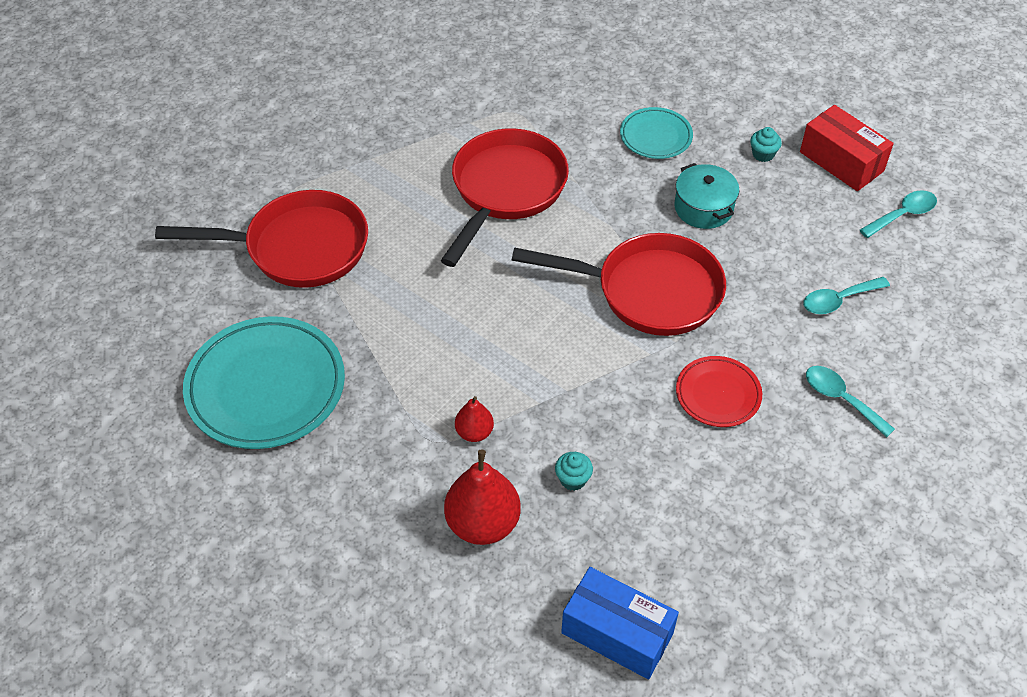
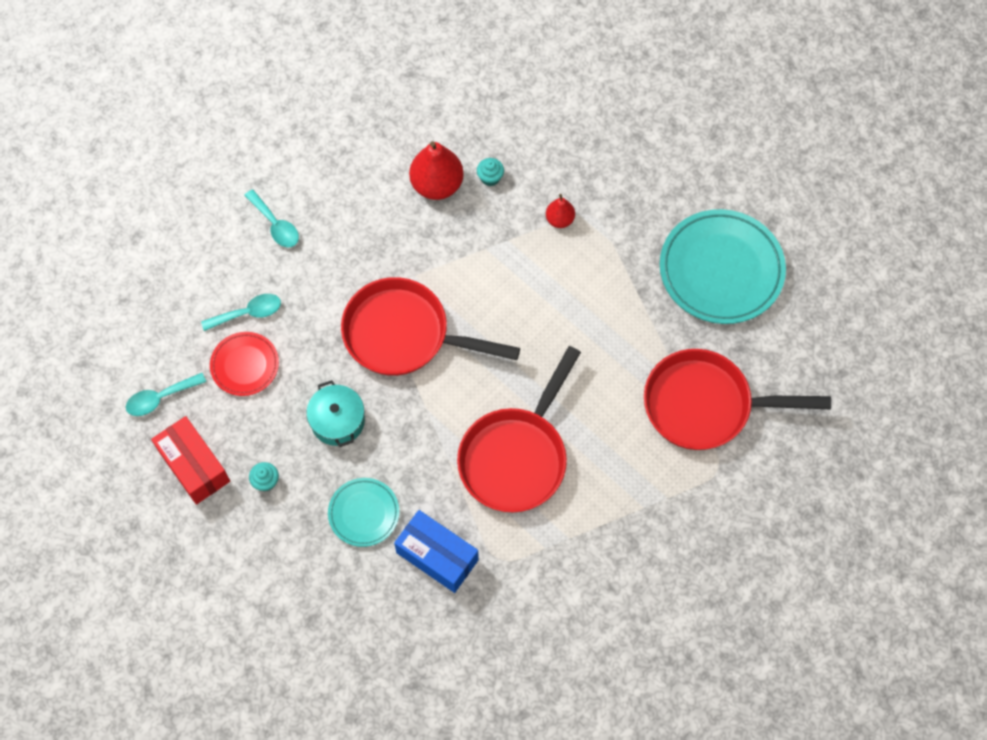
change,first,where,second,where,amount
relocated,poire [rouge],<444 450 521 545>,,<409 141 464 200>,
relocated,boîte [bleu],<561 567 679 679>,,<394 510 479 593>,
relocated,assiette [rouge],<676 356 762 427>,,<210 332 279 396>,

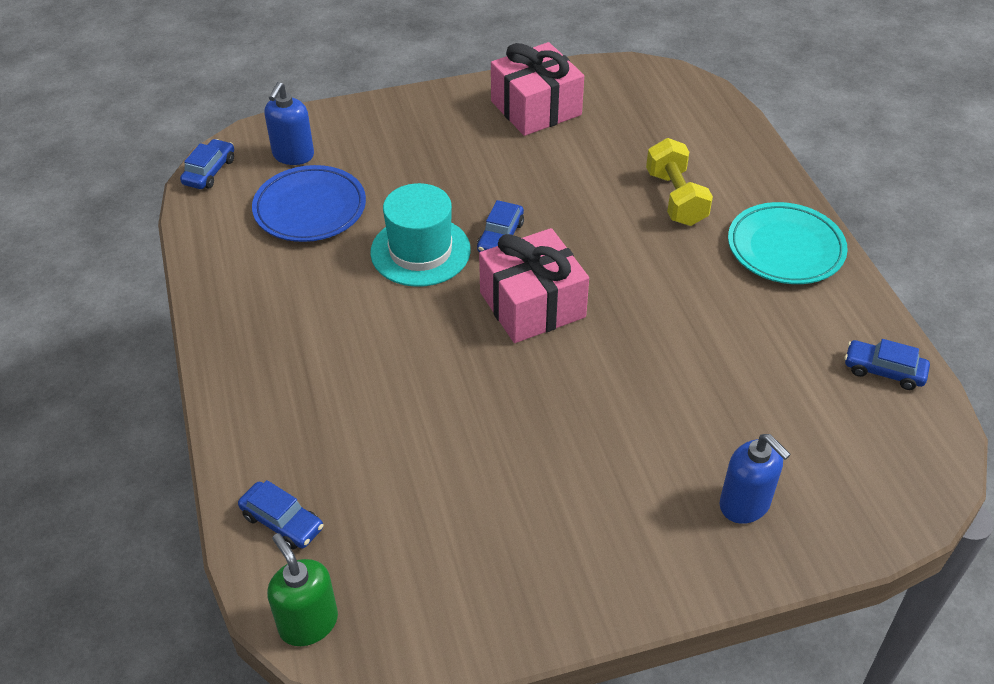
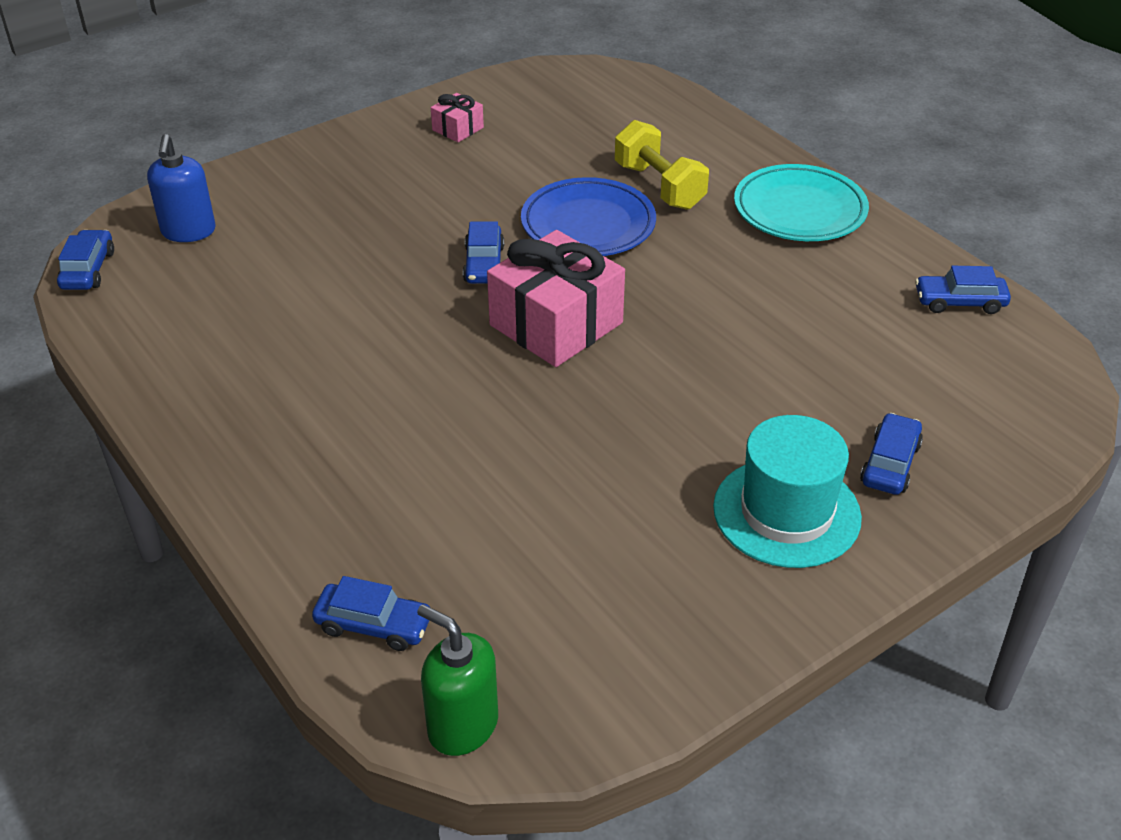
change,first,where,second,where,amount
relocated,assiette [bleu],<252 165 366 242>,,<521 177 656 256>,
relocated,chapeau [turquoise],<370 183 471 287>,,<713 415 862 568>,
exchanged,distributeur de savon [bleu],<719 434 791 524>,voiture [bleu],<860 413 923 495>,
size,cadeau [rose],<491 42 584 136>,,<431 93 484 142>,x0.46

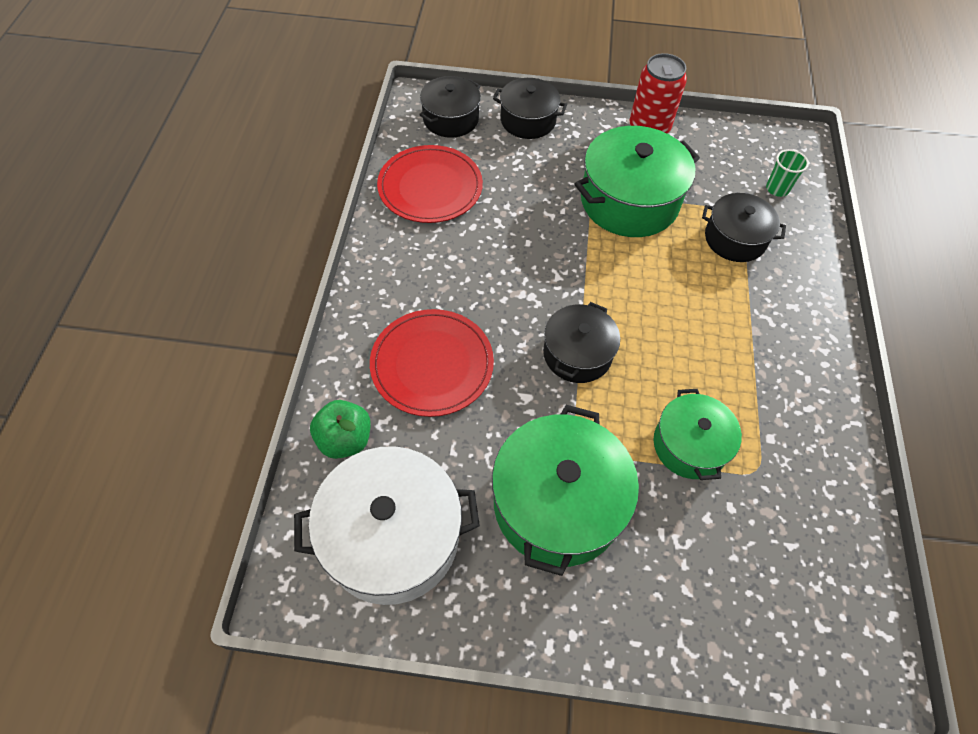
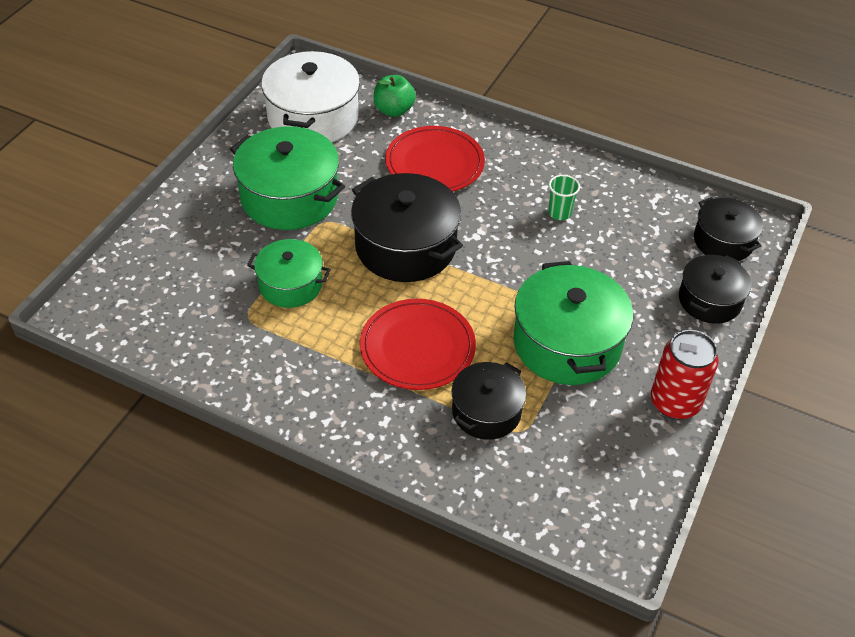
change,first,where,second,where,amount
relocated,assiette [rouge],<377 145 483 223>,,<360 299 476 390>,
relocated,gobelet [vert],<766 149 809 197>,,<548 175 580 220>,
size,marmite [noir],<543 302 620 383>,,<351 173 463 282>,x1.65

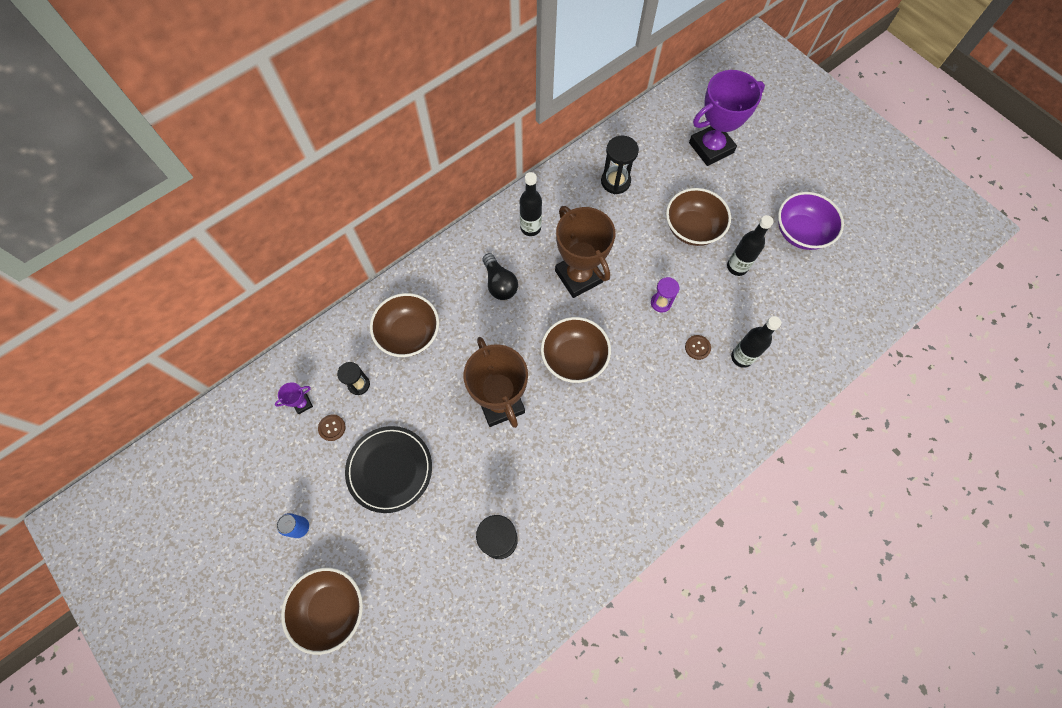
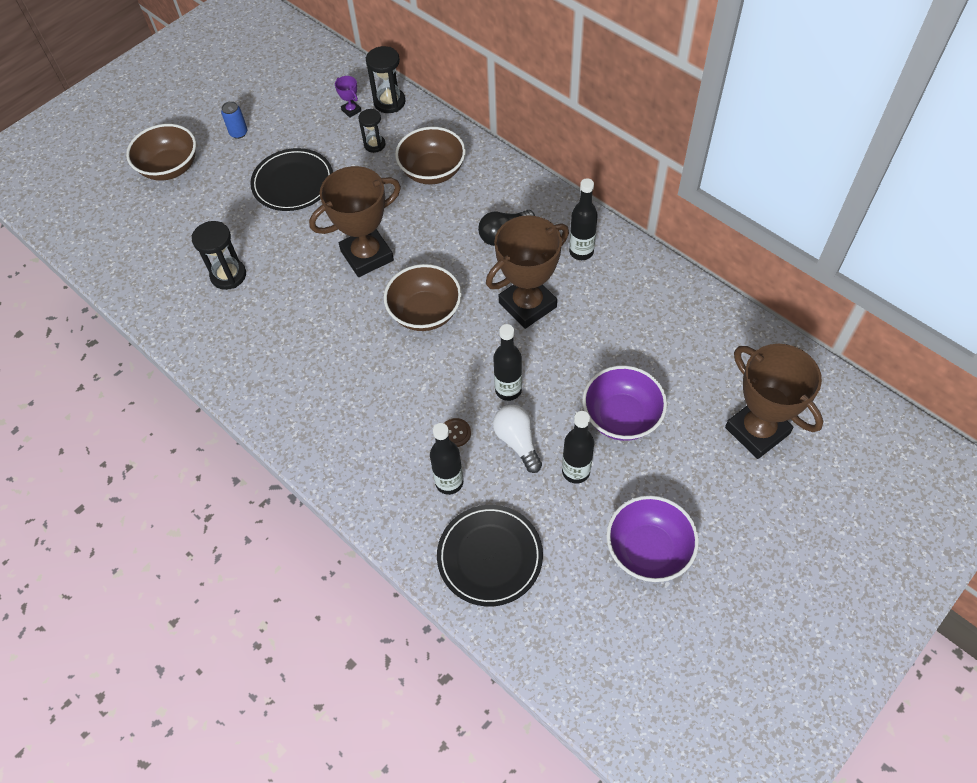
change,first,where,second,where,amount
missing,bouton [marron],<318 415 346 441>,,,
appeared,,,assiette [noir],<437 505 543 607>,
appeared,,,ampoule [blanc],<493 405 542 473>,
relocated,sablier [noir],<601 136 639 194>,,<366 46 405 113>,
exchanged,sablier [violet],<651 277 679 312>,bouteille [noir],<493 324 522 401>,
colour,bol [marron],<666 188 731 246>,bol [violet],<582 366 667 441>,
colour,trophée [violet],<689 70 765 166>,trophée [marron],<725 344 823 459>,

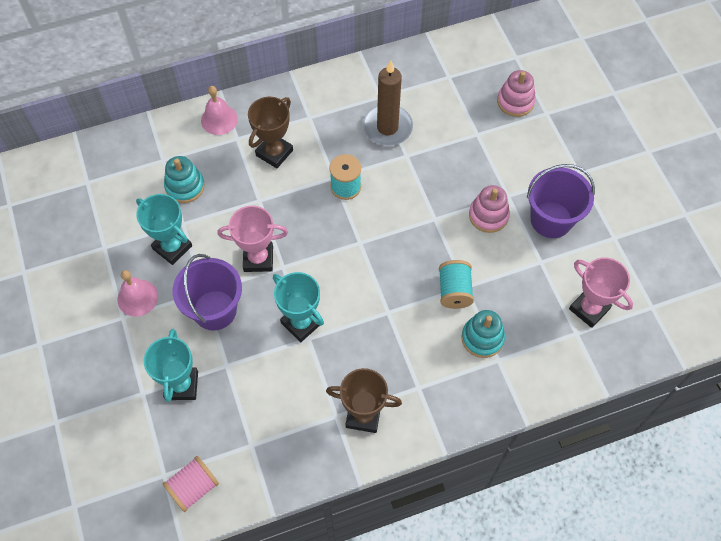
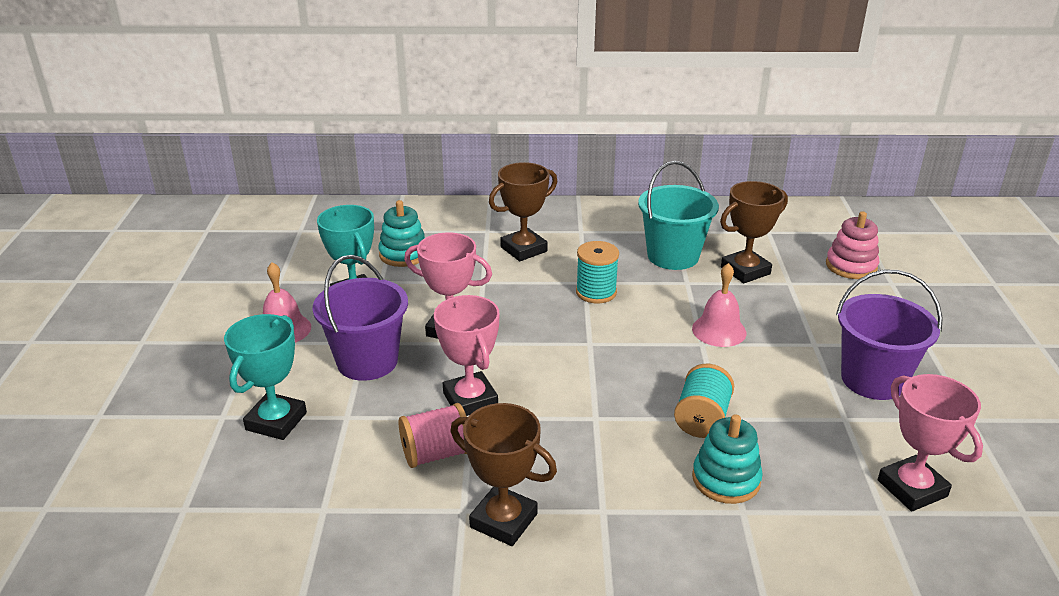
change,first,where,second,where,amount
missing,jouet à empiler [rose],<469 185 510 233>,,,
appeared,,,trophée [marron],<720 181 788 283>,
relocated,bobine [rose],<162 456 219 512>,,<399 403 467 468>,
relocated,cloche [rose],<201 86 238 135>,,<692 263 747 347>,
exchanged,bougie [marron],<362 60 413 146>,seau [turquoise],<638 161 719 270>,
colour,trophée [turquoise],<273 272 324 342>,trophée [rose],<434 295 500 416>,

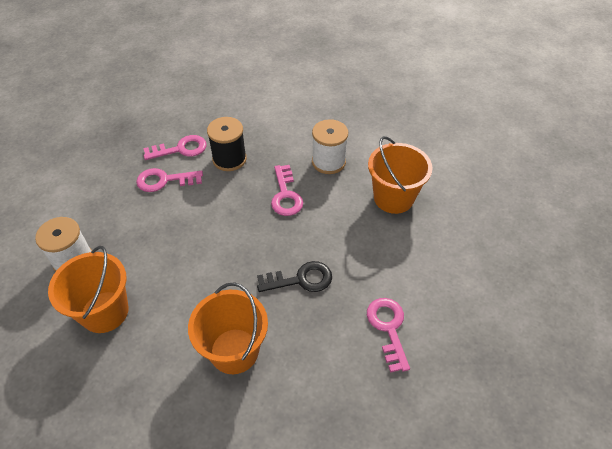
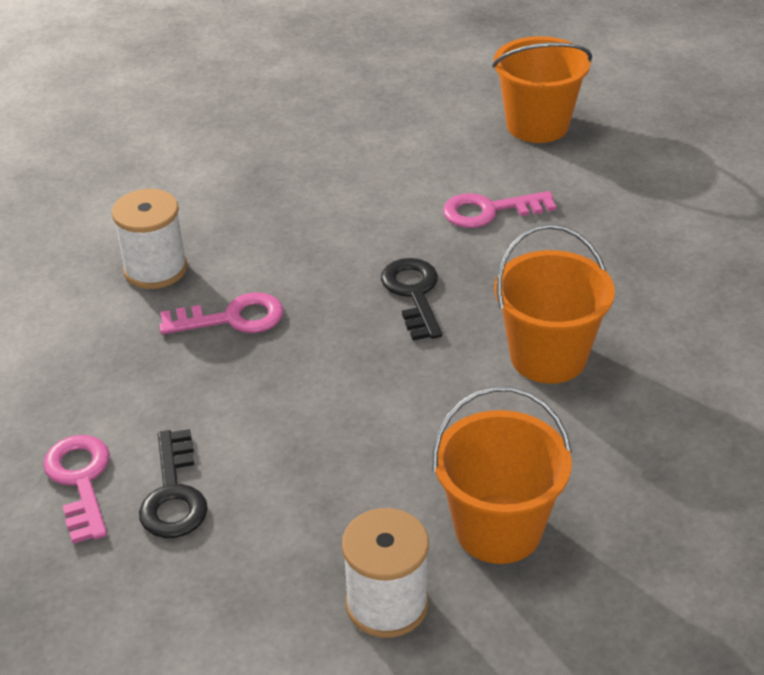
change,first,where,second,where,amount
missing,bobine [noir],<207 117 247 171>,,,
relocated,seau [orange],<368 136 433 214>,,<492 36 592 143>,
colour,clé [rose],<136 168 203 192>,clé [noir],<139 429 208 538>,

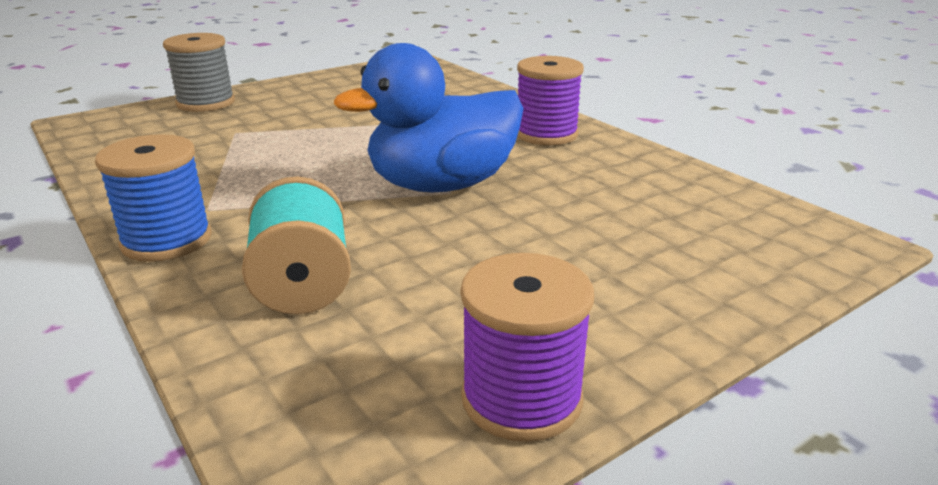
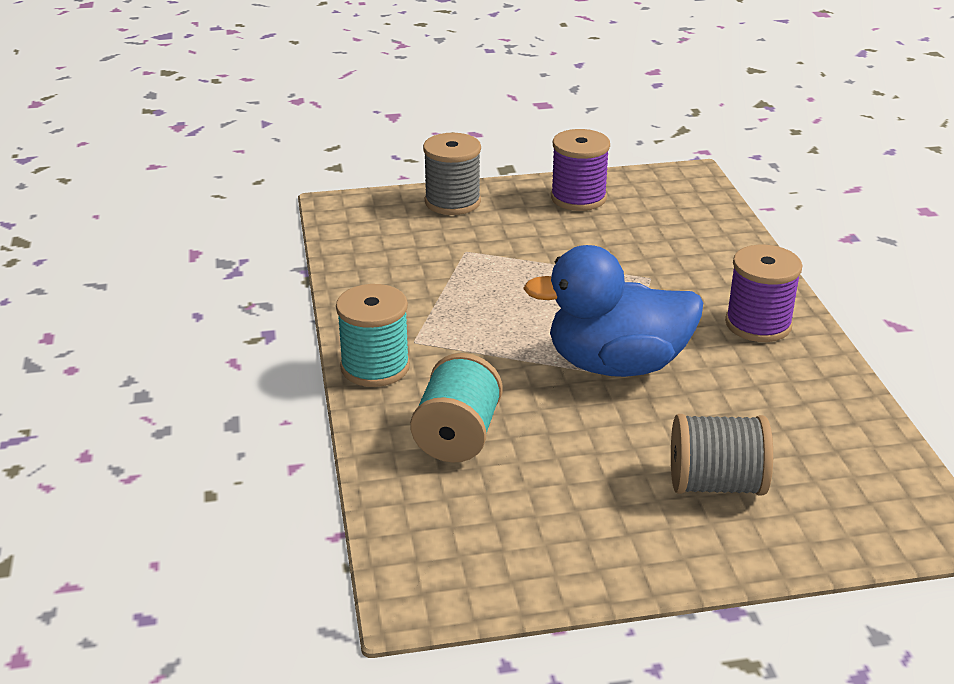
change,first,where,second,where,amount
appeared,,,bobine [gris],<671 414 773 495>,
relocated,bobine [violet],<461 253 594 442>,,<551 129 610 211>,
colour,bobine [bleu],<95 134 212 262>,bobine [turquoise],<336 284 410 387>,

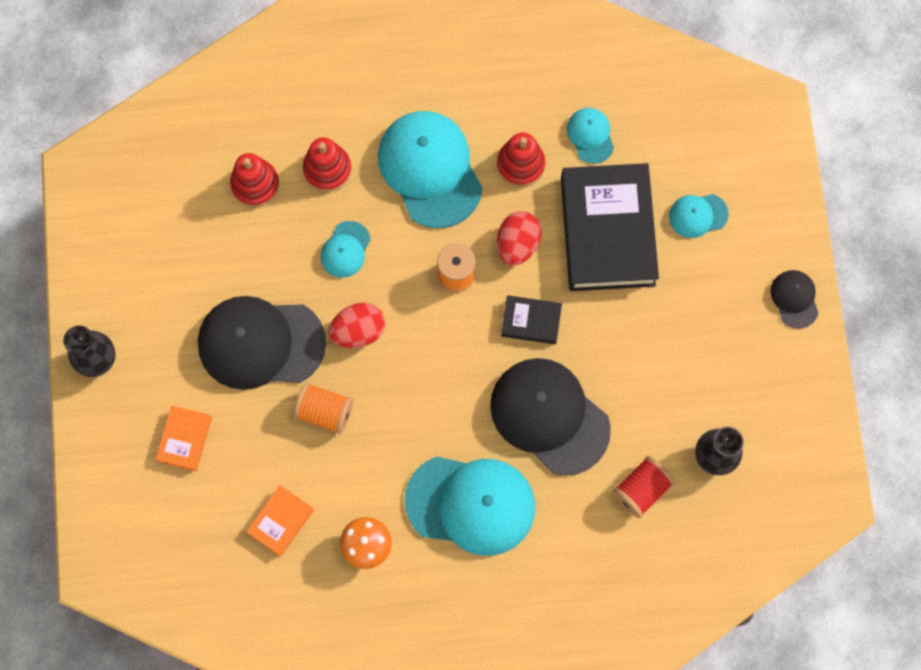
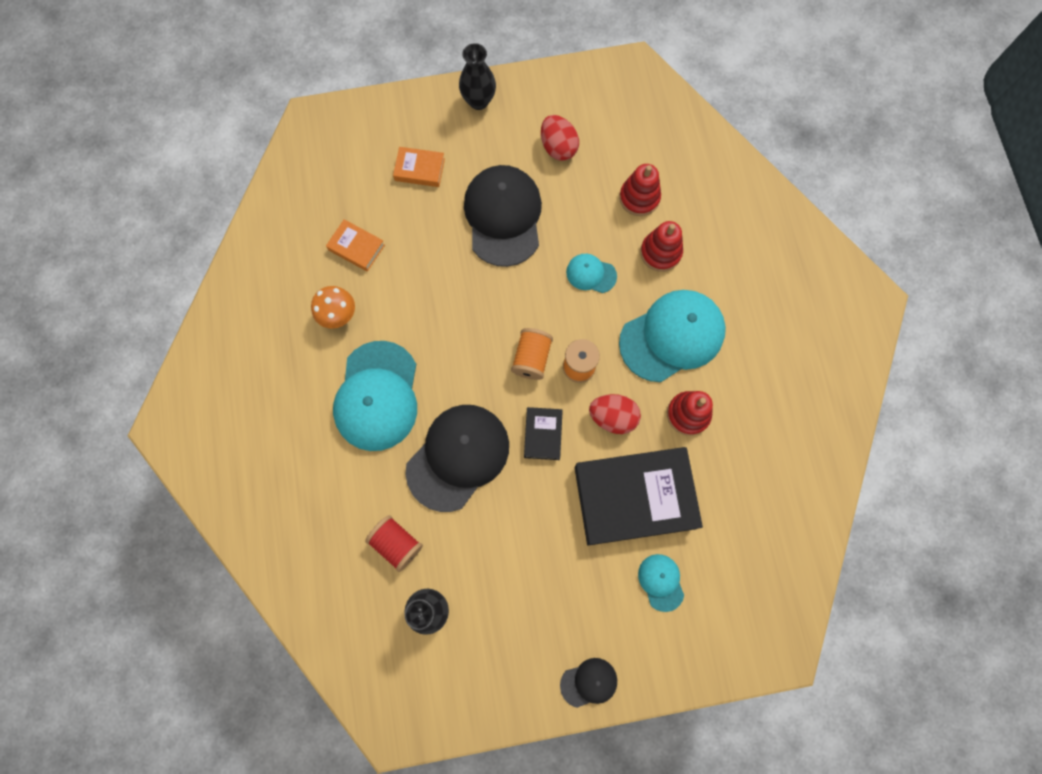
change,first,where,second,where,amount
missing,casquette [turquoise],<567 108 614 164>,,,
relocated,bobine [orange],<293 382 353 434>,,<511 328 553 380>,
relocated,œuf [rouge],<328 302 385 348>,,<541 115 579 161>,

